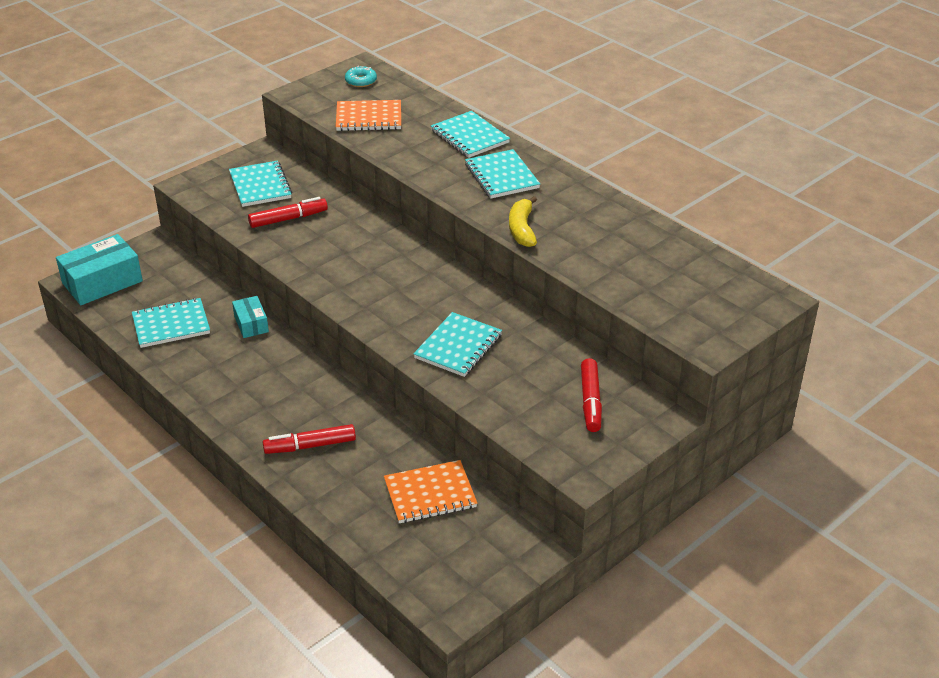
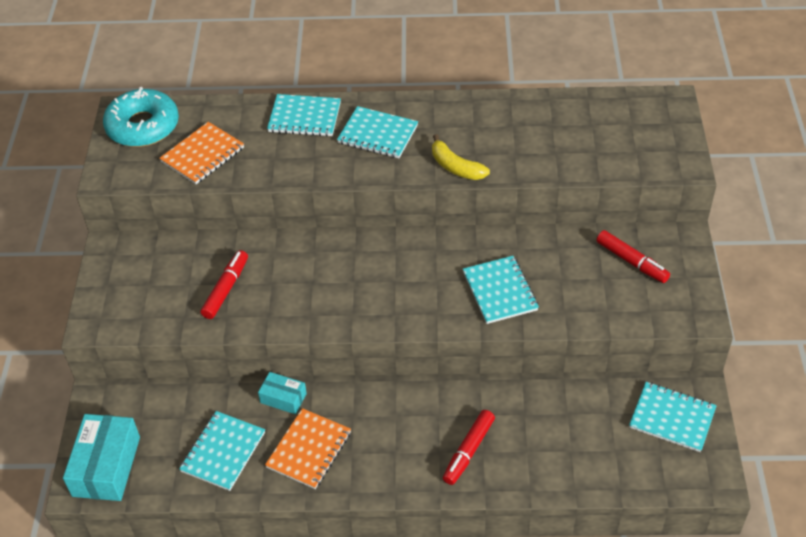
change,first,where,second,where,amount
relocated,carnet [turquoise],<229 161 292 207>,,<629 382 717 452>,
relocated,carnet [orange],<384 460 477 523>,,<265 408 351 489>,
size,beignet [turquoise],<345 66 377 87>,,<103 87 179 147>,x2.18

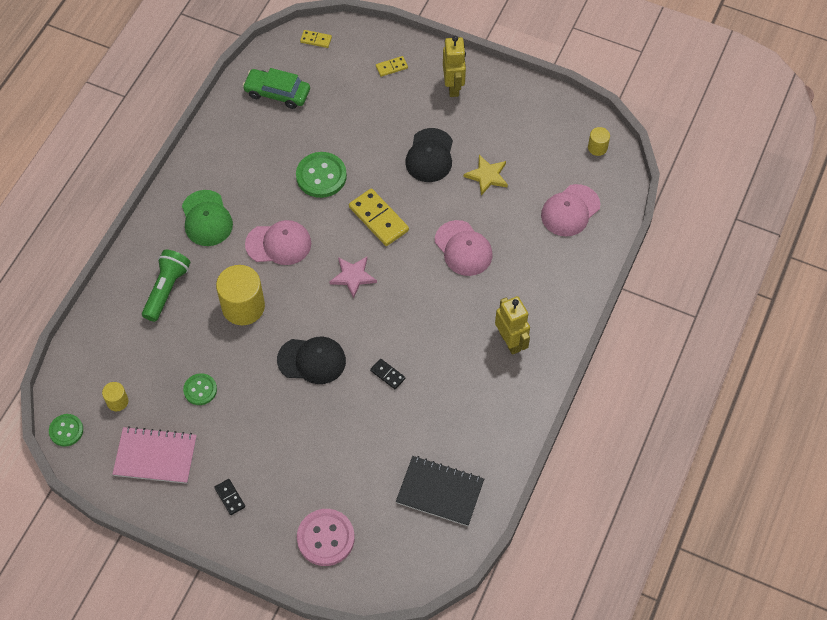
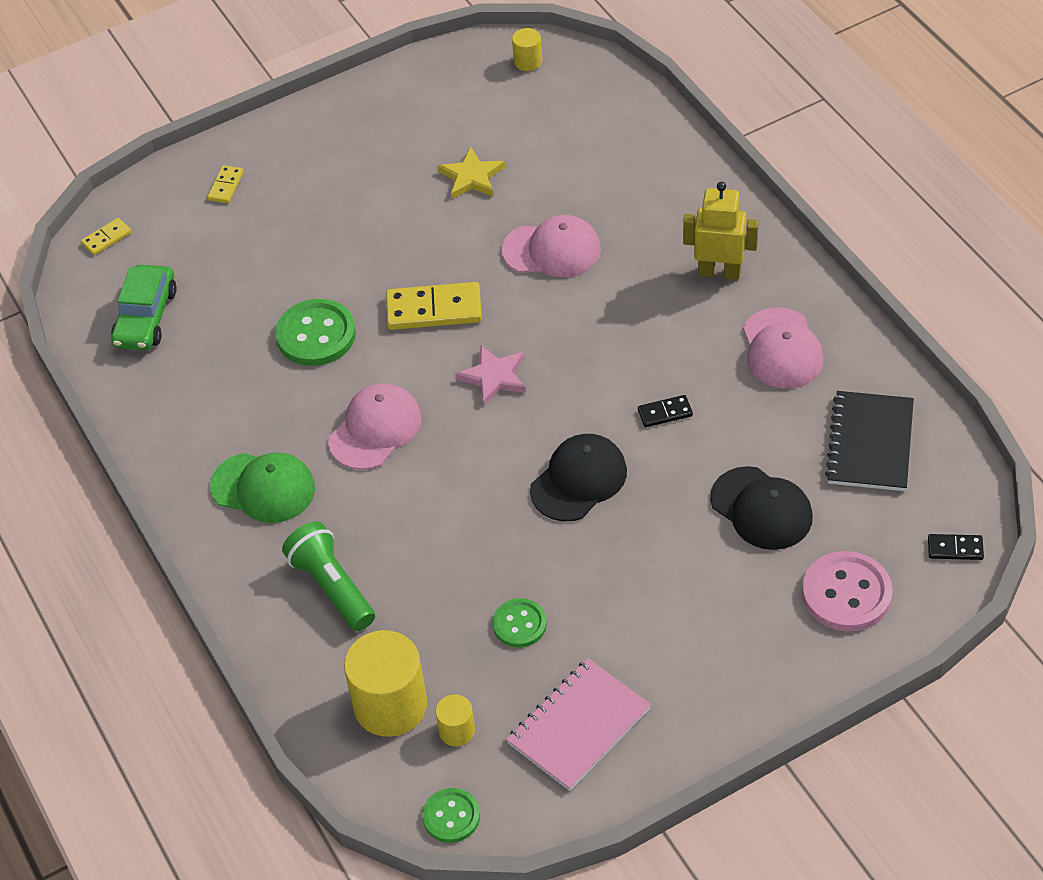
change,first,where,second,where,amount
missing,robot [jaune],<443 36 466 97>,,,
relocated,domino [noir],<214 479 245 515>,,<928 534 984 560>,
relocated,cylindre [jaune],<216 265 265 325>,,<344 630 427 737>,
relocated,casquette [noir],<405 128 453 182>,,<710 466 813 550>,
relocated,casquette [rose],<541 184 600 236>,,<743 307 824 389>,
spun,voiture [vert],<242 68 310 109>,,<111 265 177 350>,45 degrees counterclockwise
spun,carnet [noir],<396 456 484 526>,,<825 391 914 491>,45 degrees counterclockwise

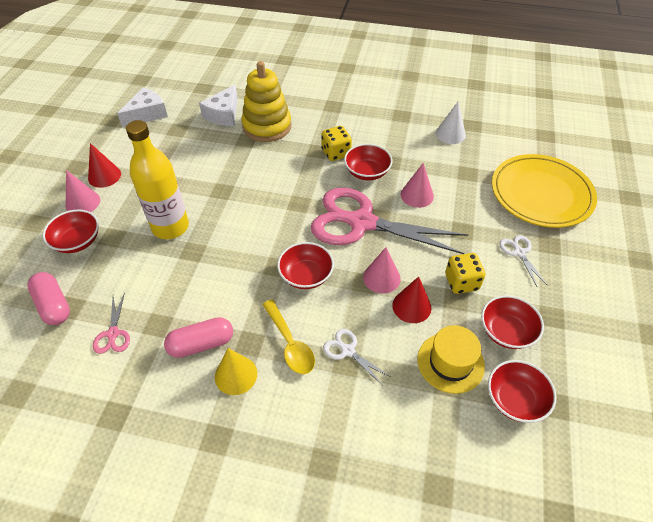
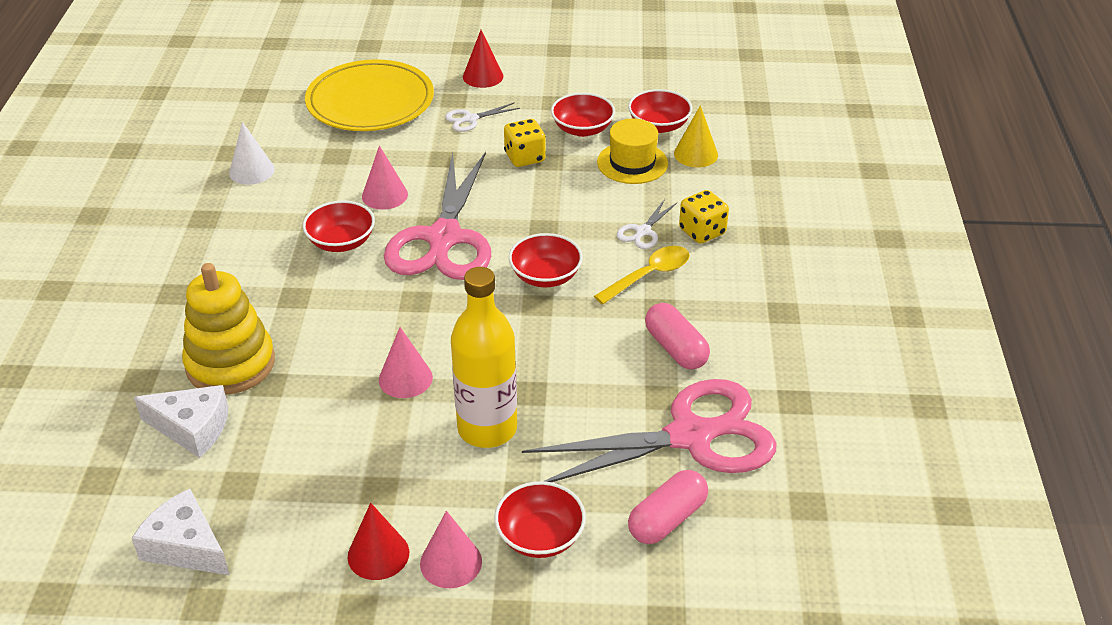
change,first,where,second,where,amount
relocated,cône [jaune],<215 348 257 395>,,<674 105 718 167>,
relocated,dé [jaune],<321 126 352 161>,,<679 190 729 244>,
relocated,cône [rose],<363 247 401 293>,,<379 327 433 398>,
relocated,cône [rouge],<392 276 431 323>,,<463 30 503 88>,
size,ciseaux [rose],<93 292 130 354>,,<522 379 776 482>,x2.48

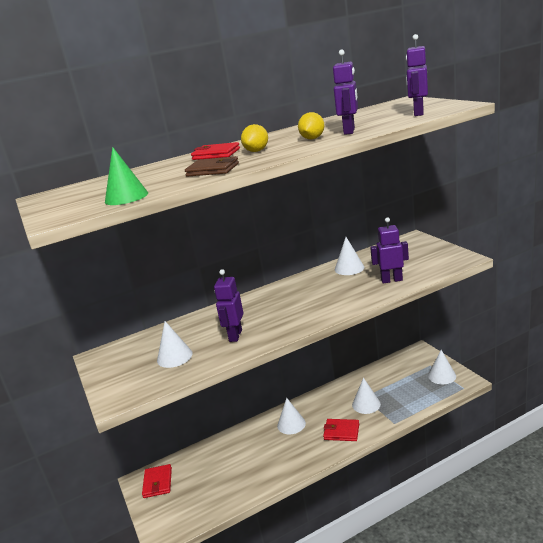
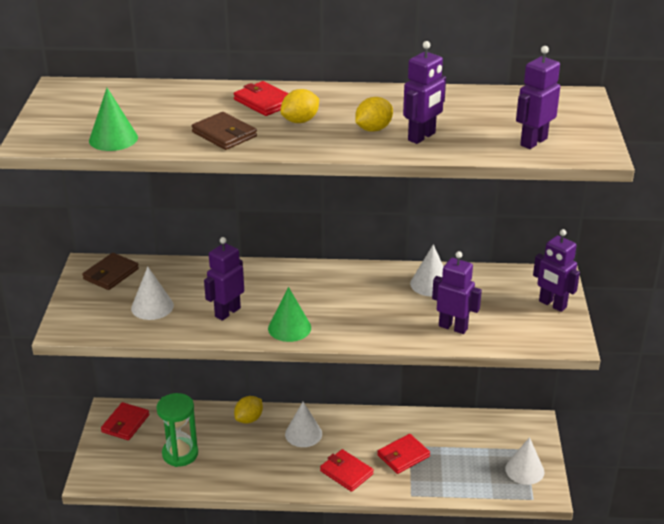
change,first,where,second,where,amount
appeared,,,portefeuille [marron],<82 253 139 290>,
appeared,,,sablier [vert],<156 393 198 467>,
appeared,,,citron [jaune],<234 396 263 424>,
appeared,,,cône [vert],<268 287 311 342>,
appeared,,,robot [violet],<533 229 580 312>,
exchanged,cône [blanc],<352 378 381 414>,portefeuille [rouge],<377 434 430 474>,

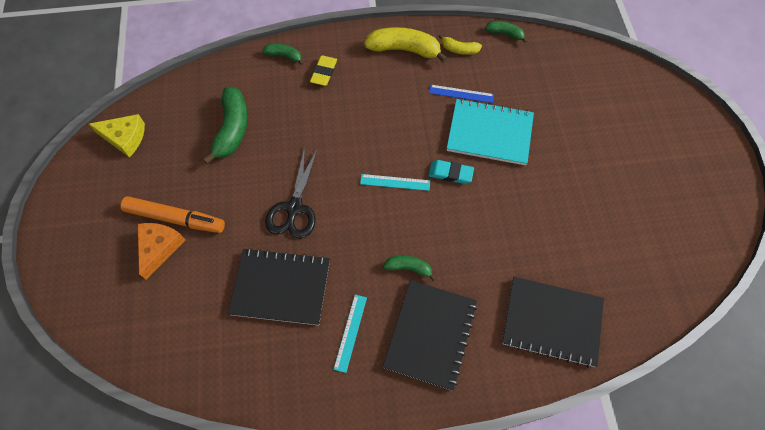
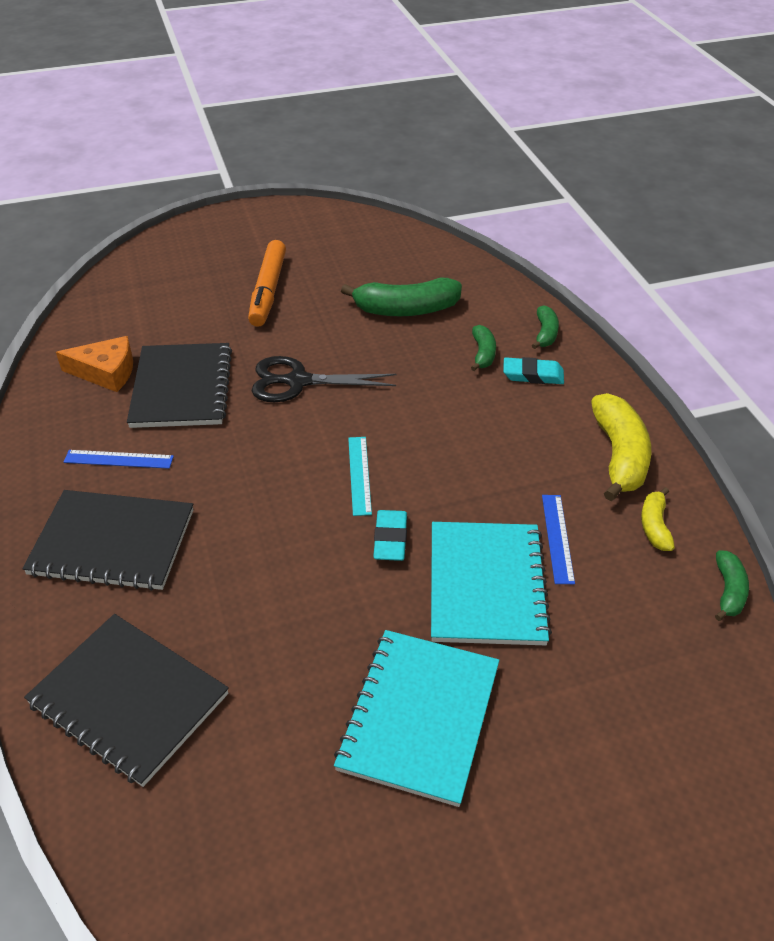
change,first,where,second,where,amount
missing,fromage [jaune],<89 114 145 158>,,,
appeared,,,carnet [turquoise],<334 630 499 807>,
relocated,fromage [orange],<137 223 185 279>,,<56 336 133 392>,
relocated,banane [vert],<383 255 436 281>,,<471 325 496 371>,
colour,gomme [jaune],<310 55 337 86>,gomme [turquoise],<503 357 564 384>,
colour,règle [turquoise],<333 295 367 373>,règle [bleu],<64 450 174 469>,
spun,carnet [noir],<502 277 604 368>,,<24 614 229 787>,60 degrees counterclockwise

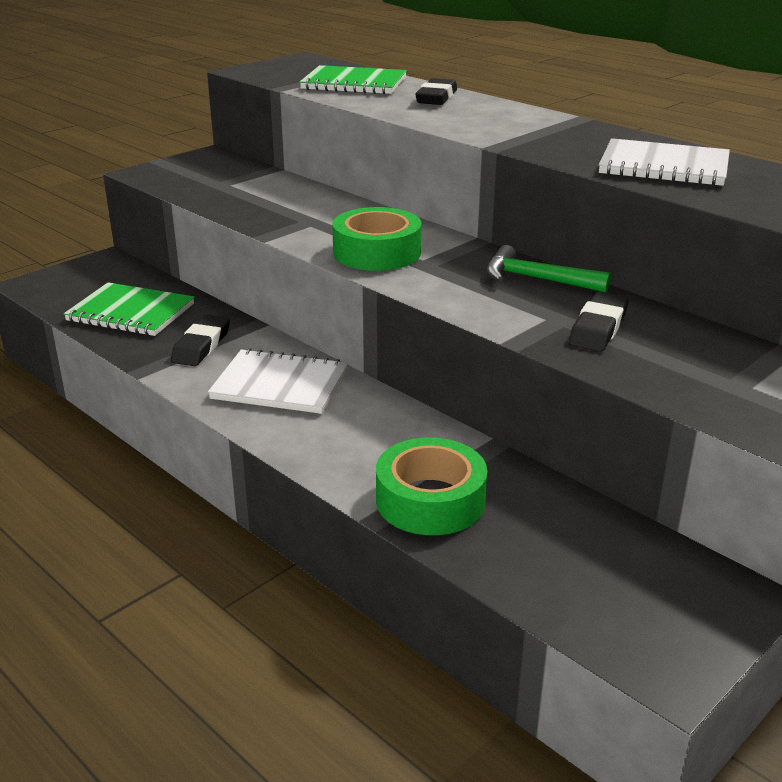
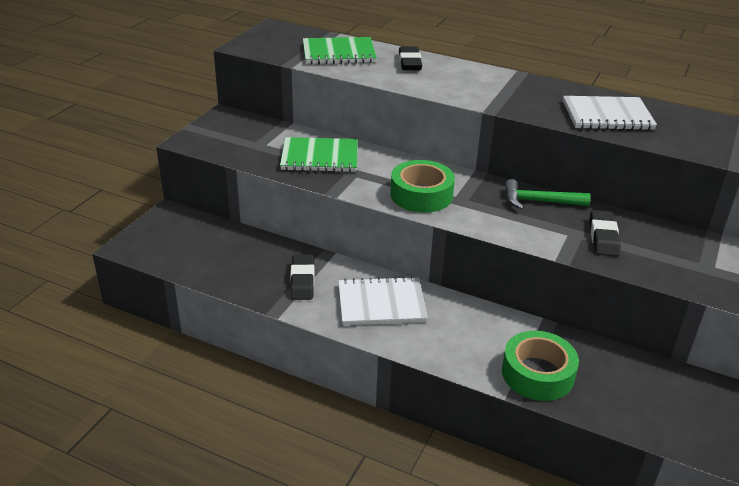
change,first,where,second,where,amount
relocated,carnet [vert],<64 282 194 336>,,<280 137 358 172>,

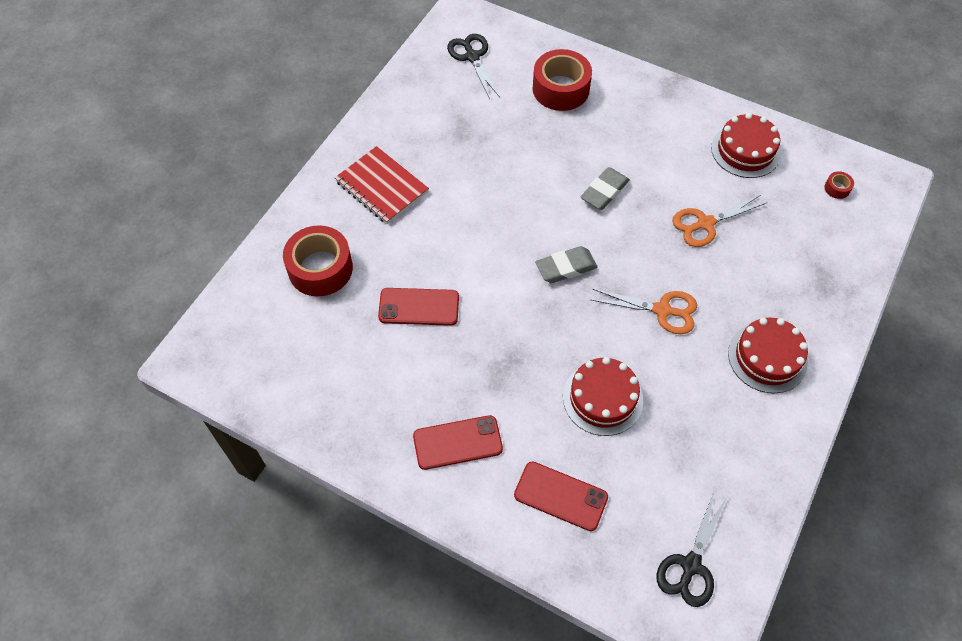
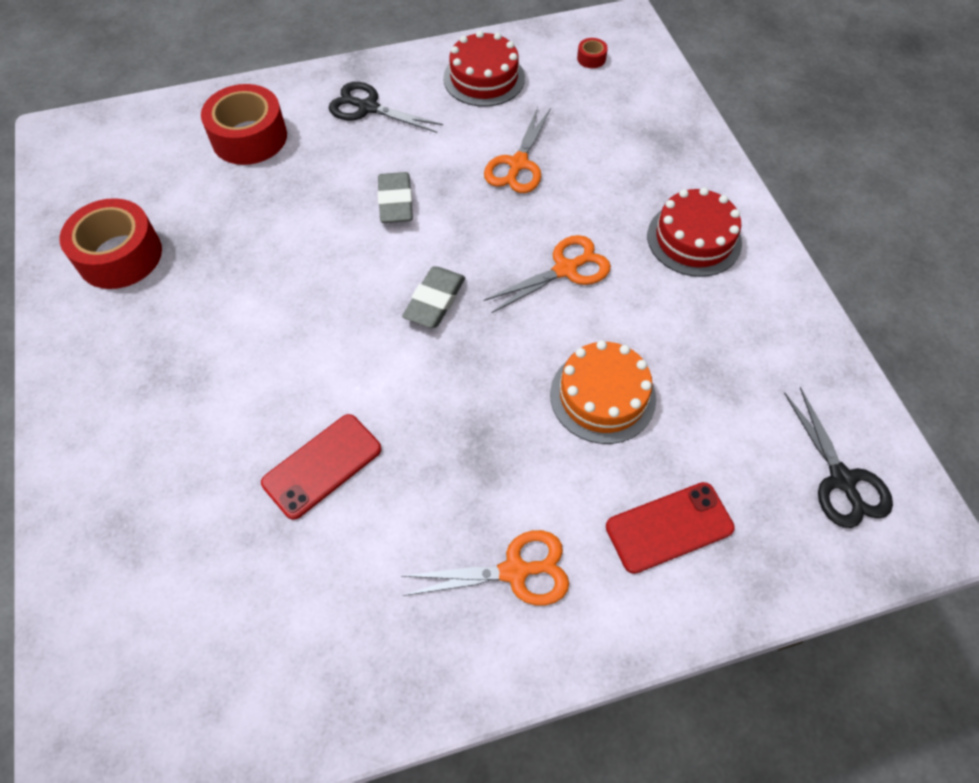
change,first,where,second,where,amount
missing,carnet [rouge],<335 146 429 224>,,,
relocated,ruban adhésif [rouge],<283 225 353 296>,,<60 198 162 289>,
relocated,ciseaux [noir],<447 34 500 99>,,<329 82 443 133>,
exchanged,téléphone [rouge],<413 415 503 470>,ciseaux [orange],<402 530 569 605>,
colour,gâteau [rouge],<563 357 643 436>,gâteau [orange],<550 340 656 444>,

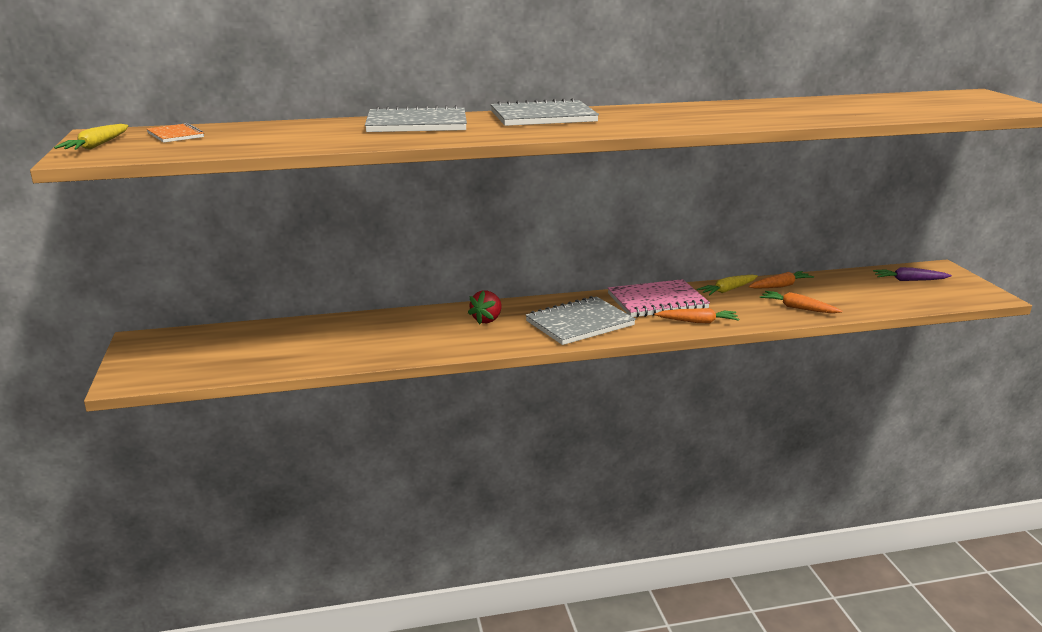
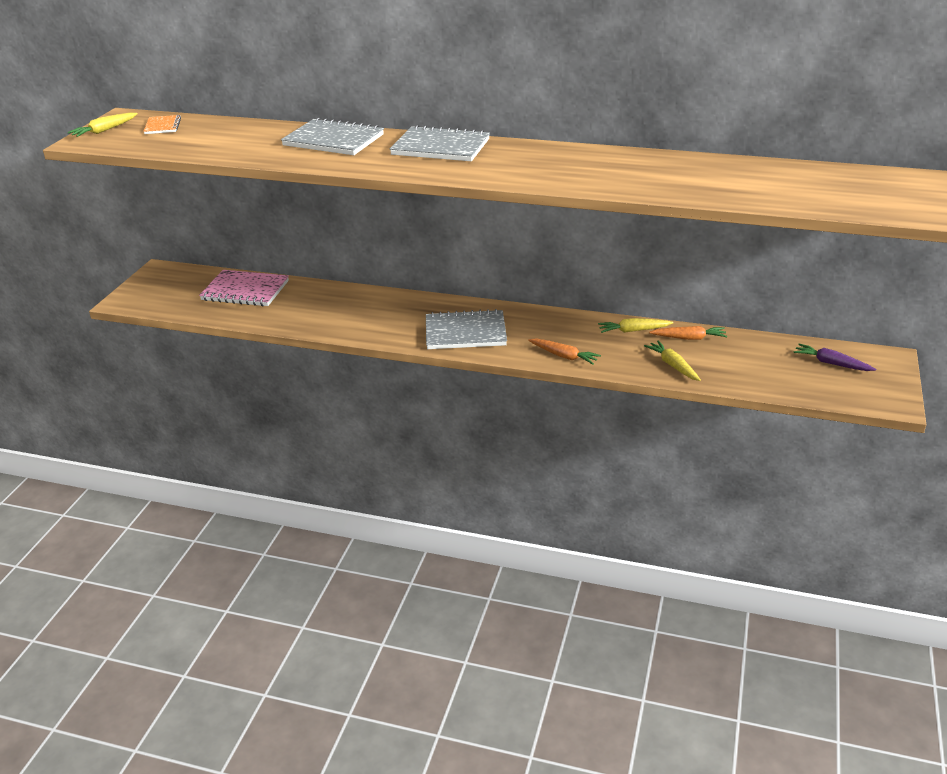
change,first,where,second,where,amount
missing,fraise [rouge],<468 290 502 325>,,,
relocated,carnet [rose],<608 279 710 318>,,<199 270 289 306>,
colour,carotte [orange],<760 291 842 313>,carotte [jaune],<644 341 701 381>,

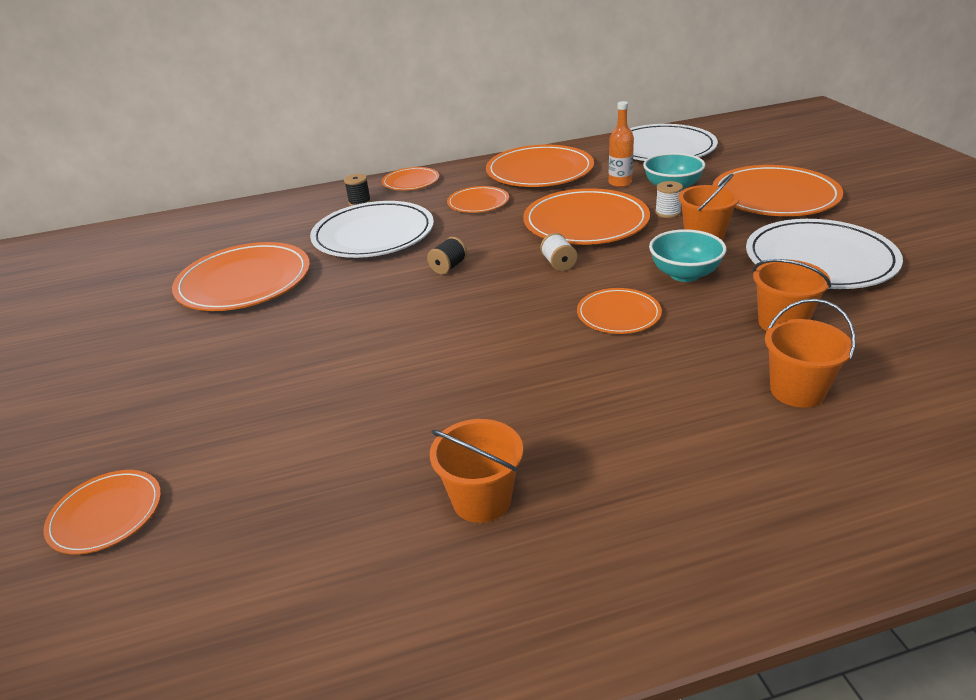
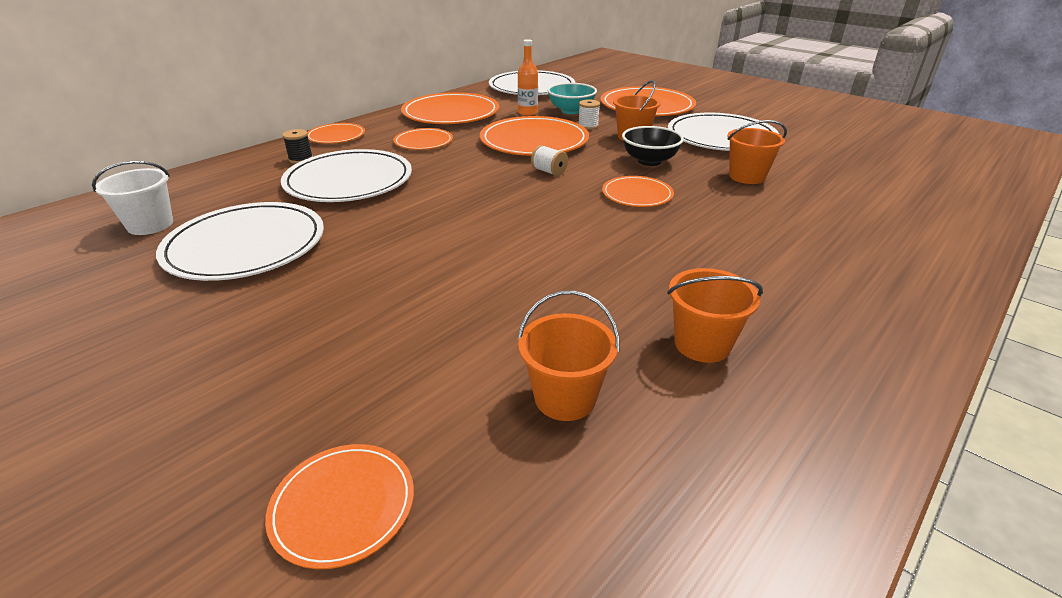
change,first,where,second,where,amount
missing,bobine [noir],<427 237 467 274>,,,
appeared,,,seau [blanc],<92 161 173 235>,
relocated,seau [orange],<765 299 856 408>,,<517 290 620 421>,
colour,assiette [orange],<172 242 310 311>,assiette [blanc],<156 202 324 281>,
colour,bol [turquoise],<649 229 727 282>,bol [noir],<622 126 684 166>,

